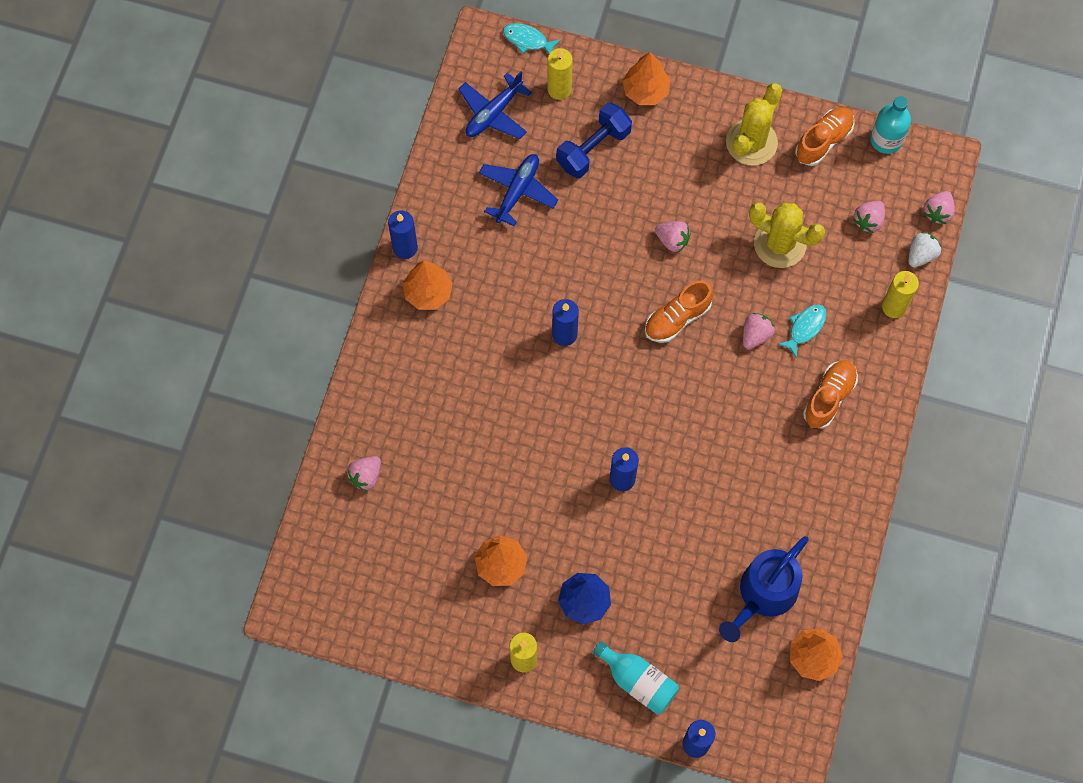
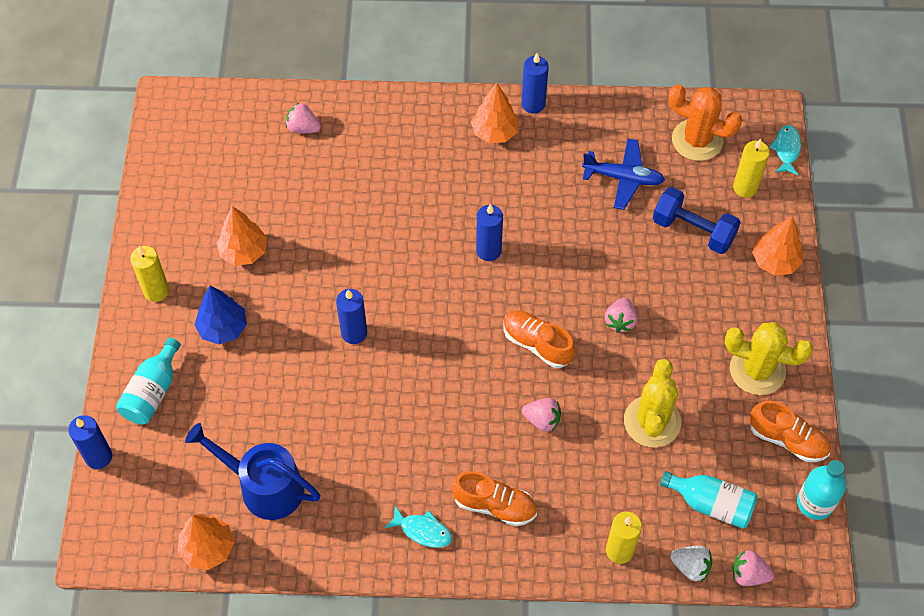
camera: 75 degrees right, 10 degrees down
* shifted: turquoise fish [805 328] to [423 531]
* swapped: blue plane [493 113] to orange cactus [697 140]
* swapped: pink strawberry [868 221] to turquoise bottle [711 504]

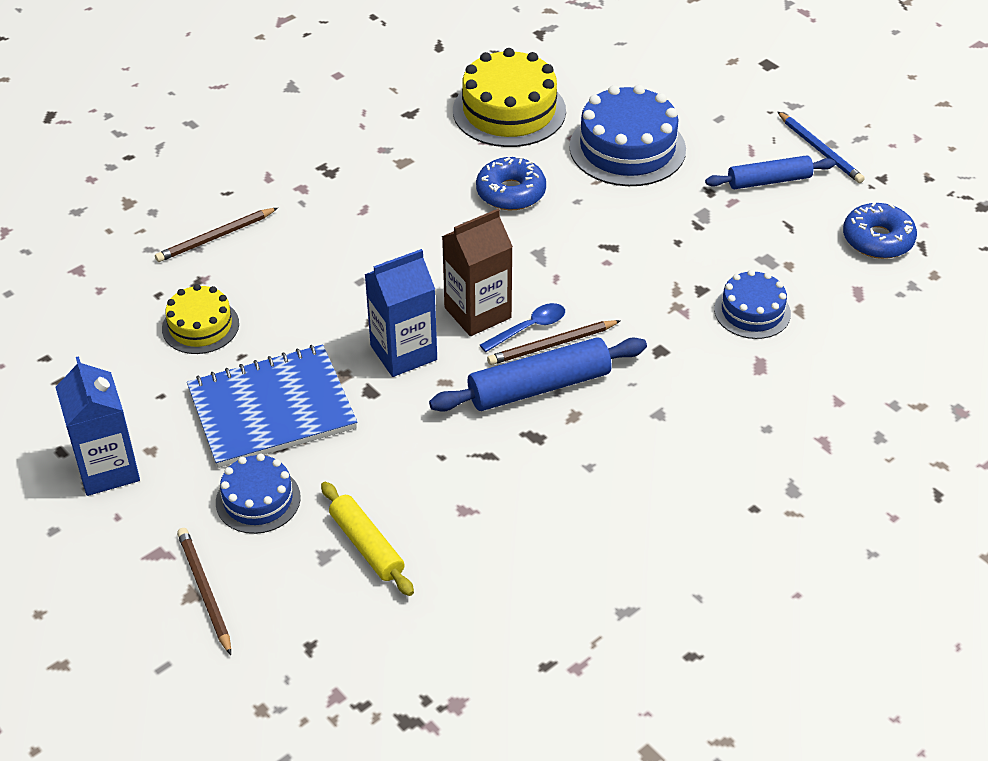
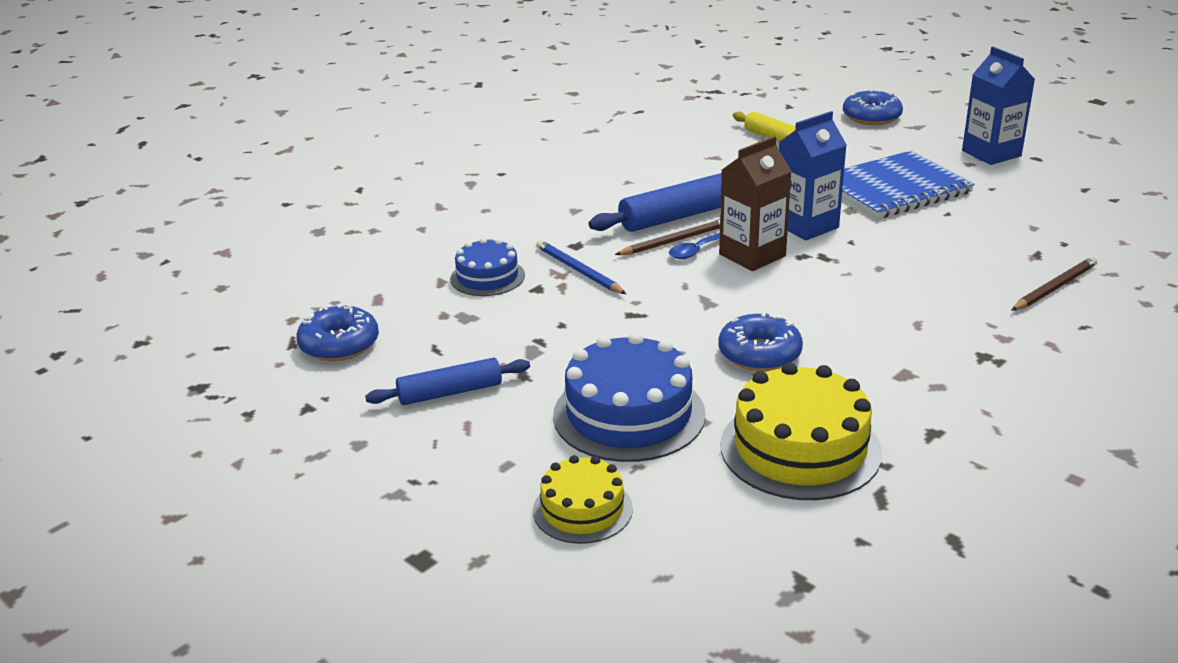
camera: 175 degrees right, 15 degrees down
* gone: blue cake [258 500]
* shifted: yellow cake [200 326] to [582 509]
* shifted: blue pencil [820 150] to [578 271]
* swapped: brown pencil [204 591] to blue donut [871 117]

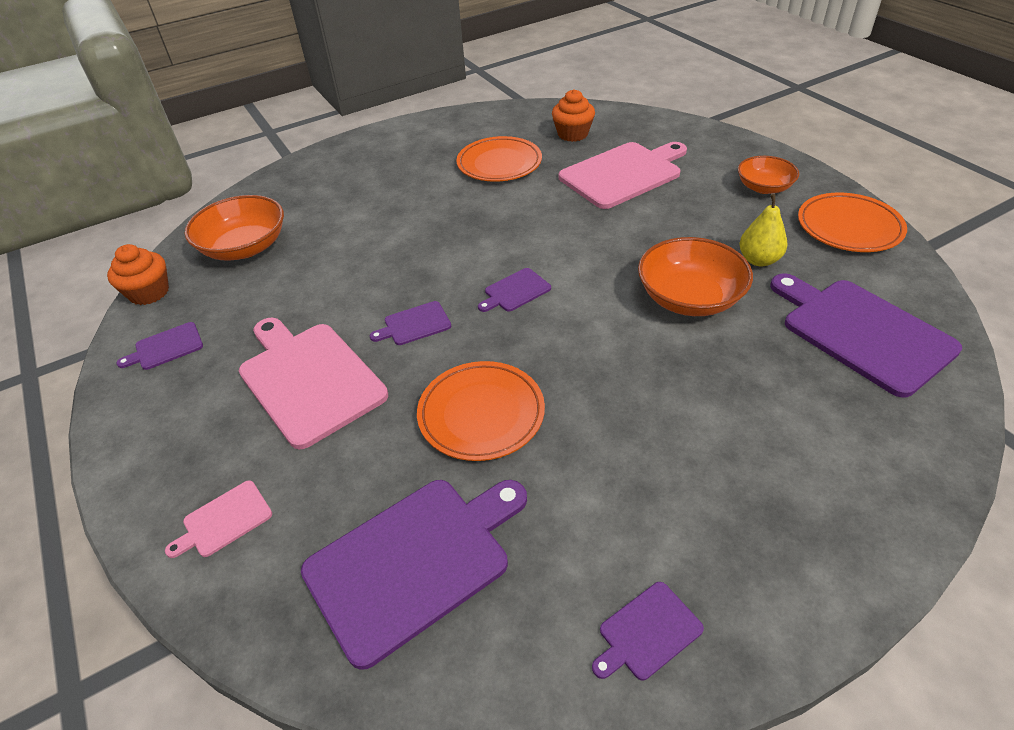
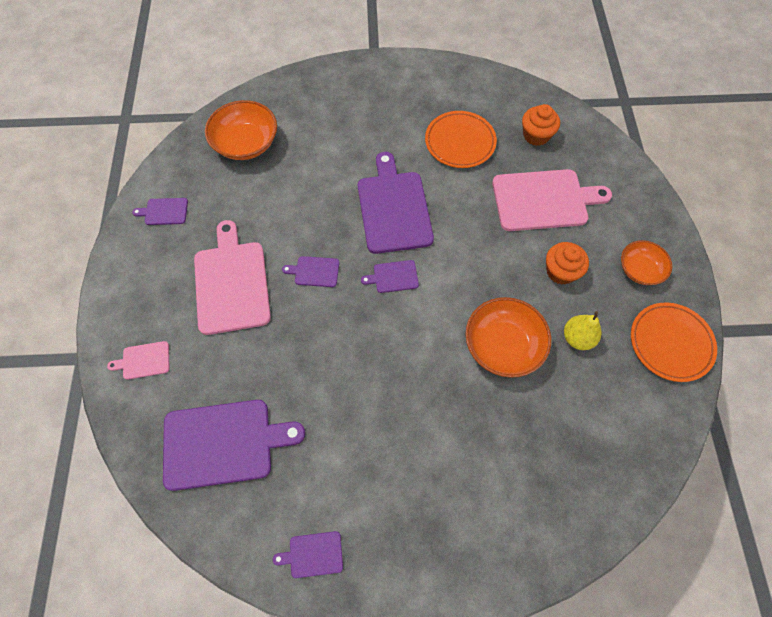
camera: 25 degrees right, 20 degrees up
* gone: orange plate [481 414]
* shifted: orange cupcake [149 292] to [561 271]
* shifted: purple cutting board [862 332] to [394 208]

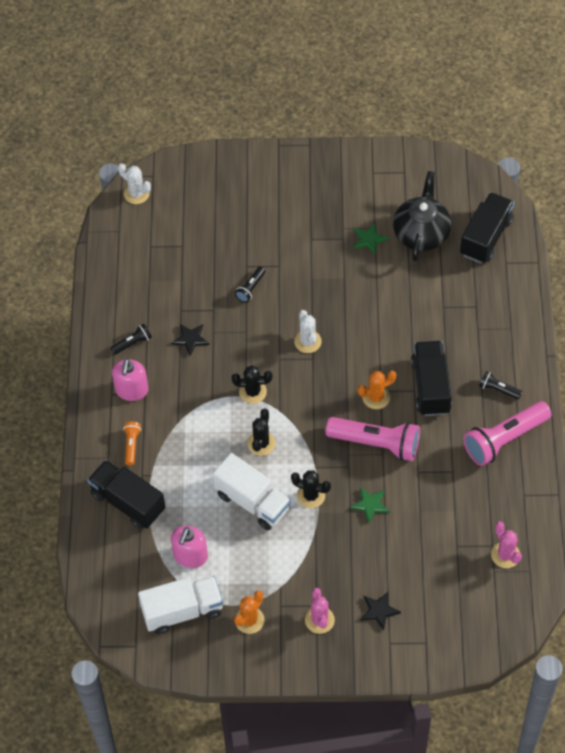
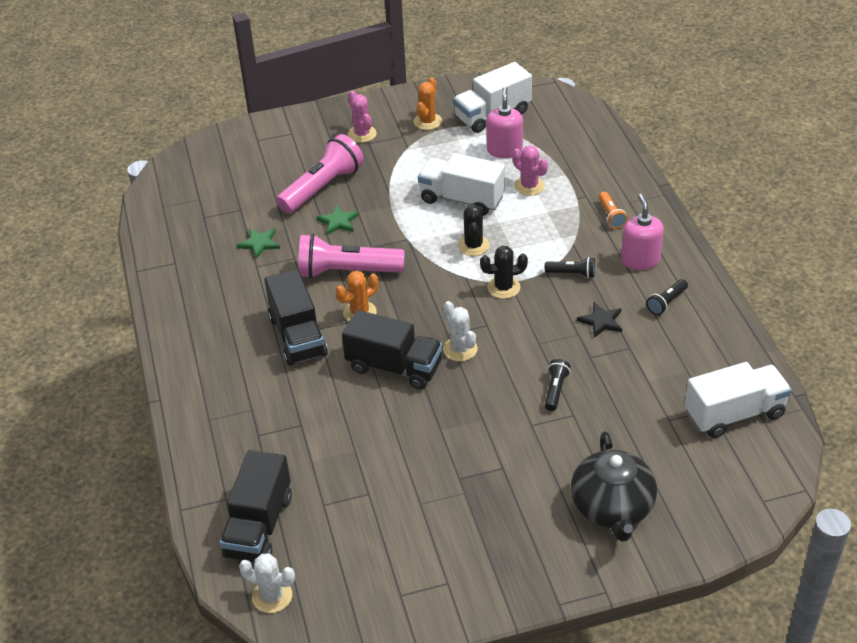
camera: 165 degrees right, 15 degrees down
* gone: black cactus [311 495]
* gone: black star [379 610]
* new: white truck [734 414]
* shifted: black truck [128 502] to [394 367]
* shifted: white cactus [136 193] to [272 596]
* shifted: green star [369 239] to [259 243]
* shifted: black teapot [421 233] to [612 508]
* shifted: pink flashlight [504 440] to [322 187]
* shifted: black flashlight [498 389] to [572 273]
* shifted: pink cactus [505 555] to [529 186]

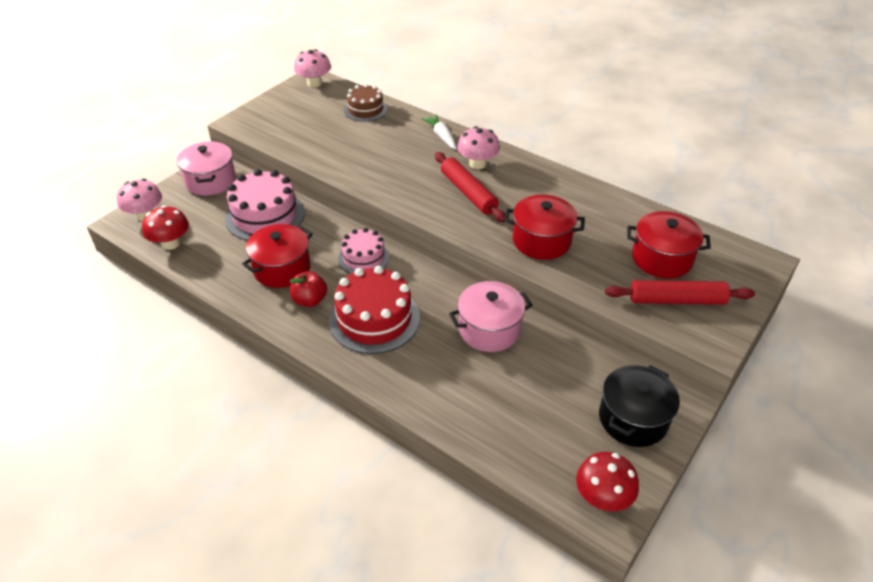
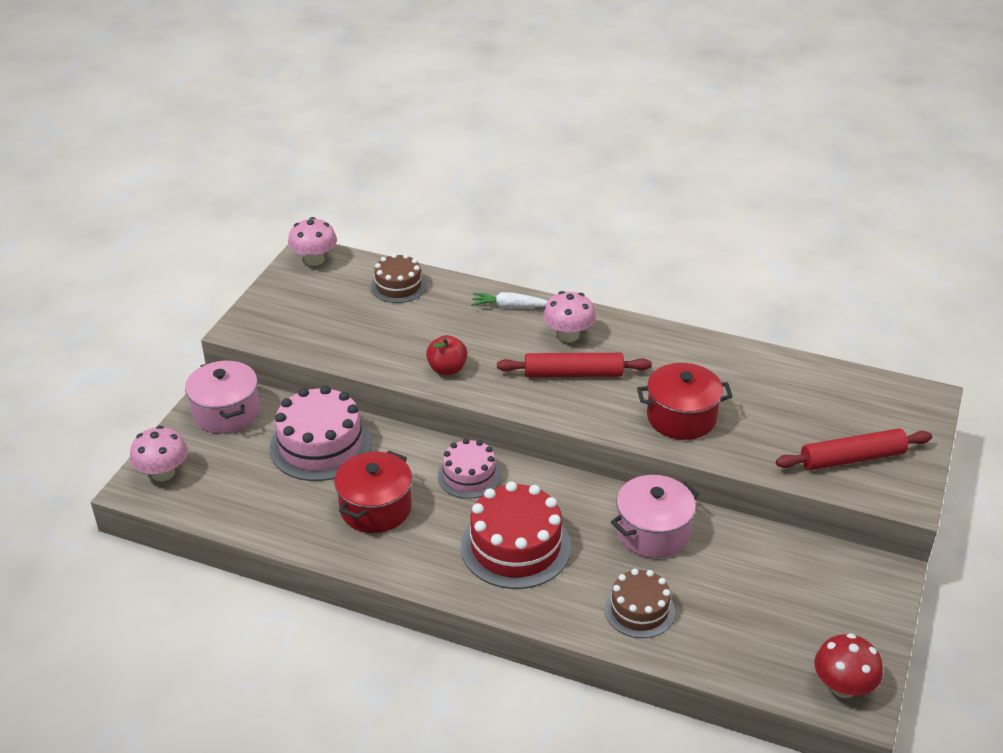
camera: 15 degrees left, 5 degrees down
* gone: red mushroom [171 243]
* gone: black pot [633 419]
* gone: red pot [661 259]
* new: brown cake [639 610]
* shifted: red apple [310 300] to [447 369]
* rotated: white carrot [441 136] = [509 307] 45 degrees counterclockwise
* rotated: red rolling pin [468 193] = [573 374] 45 degrees counterclockwise

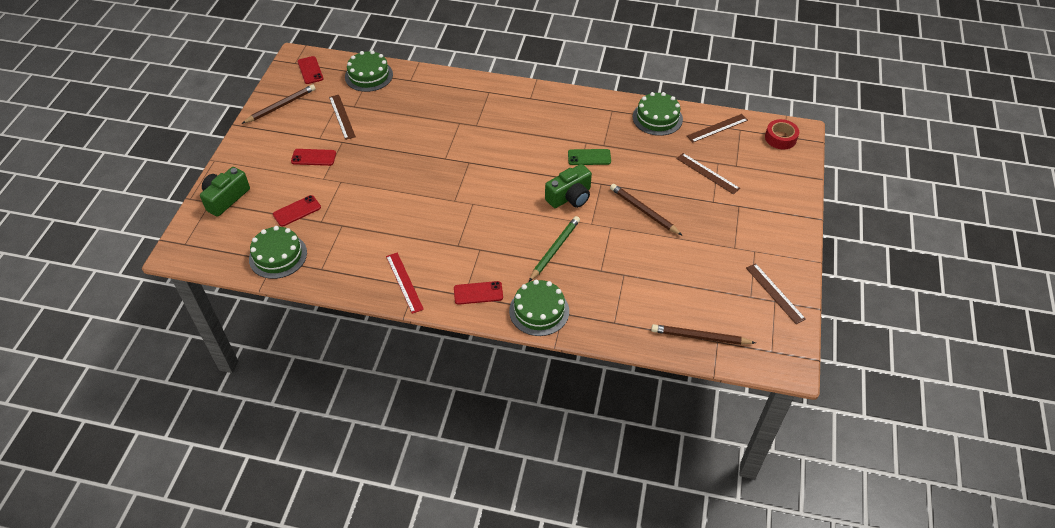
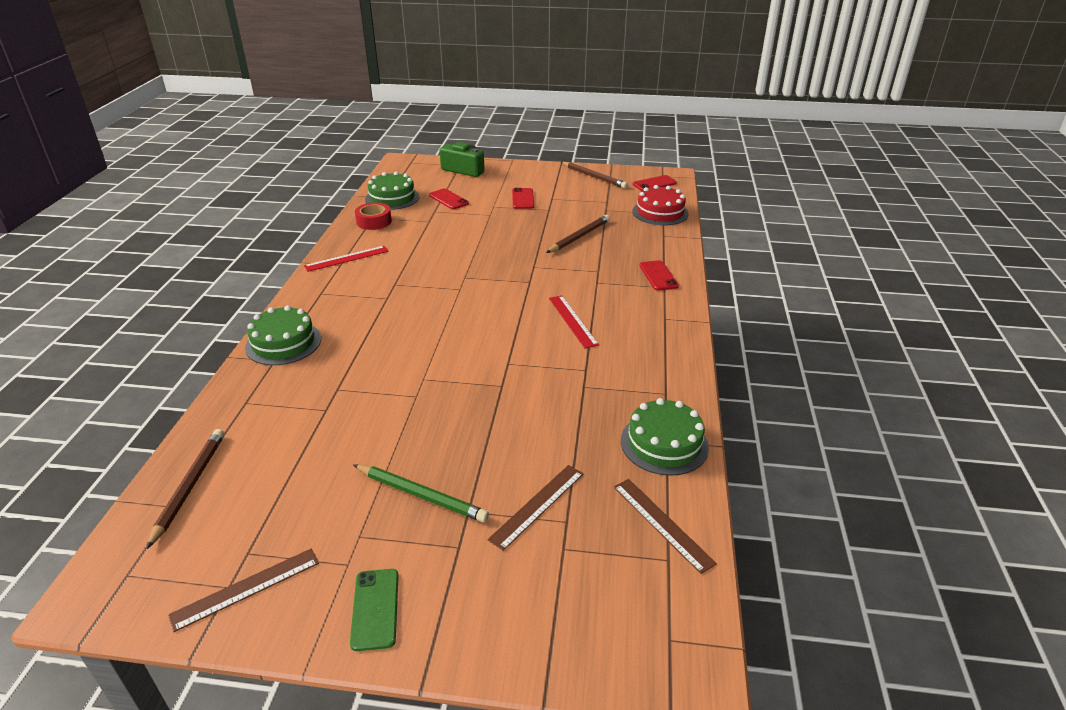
camera: 85 degrees right, 15 degrees down
* gone: brown ruler [342 117]
* gone: green camera [570 197]
* new: red ruler [572 321]
* shifted: red phone [478 293] to [658 276]
* shifted: green pencil [554 249] to [421 495]
* shifted: green phone [589 157] to [375 609]
* shifted: brown pencil [643 211] to [579 236]
* shifted: red tape [780 138] to [374 221]
* repainted: green cake [369 75] to red cake [660 212]

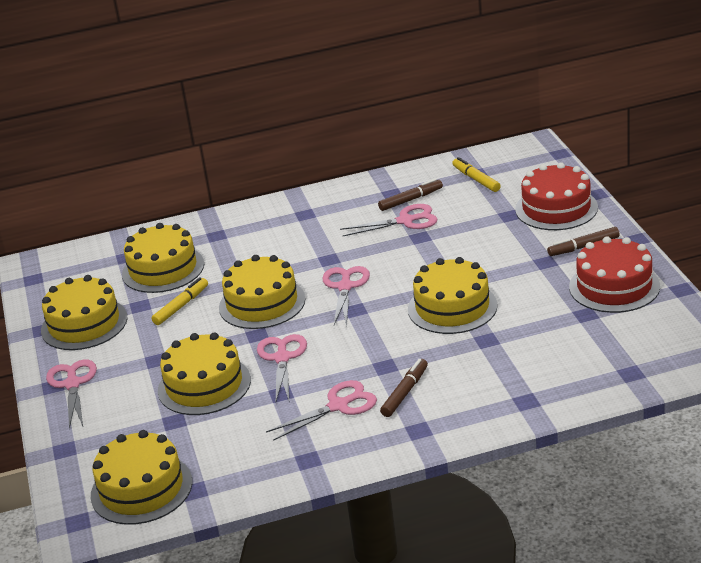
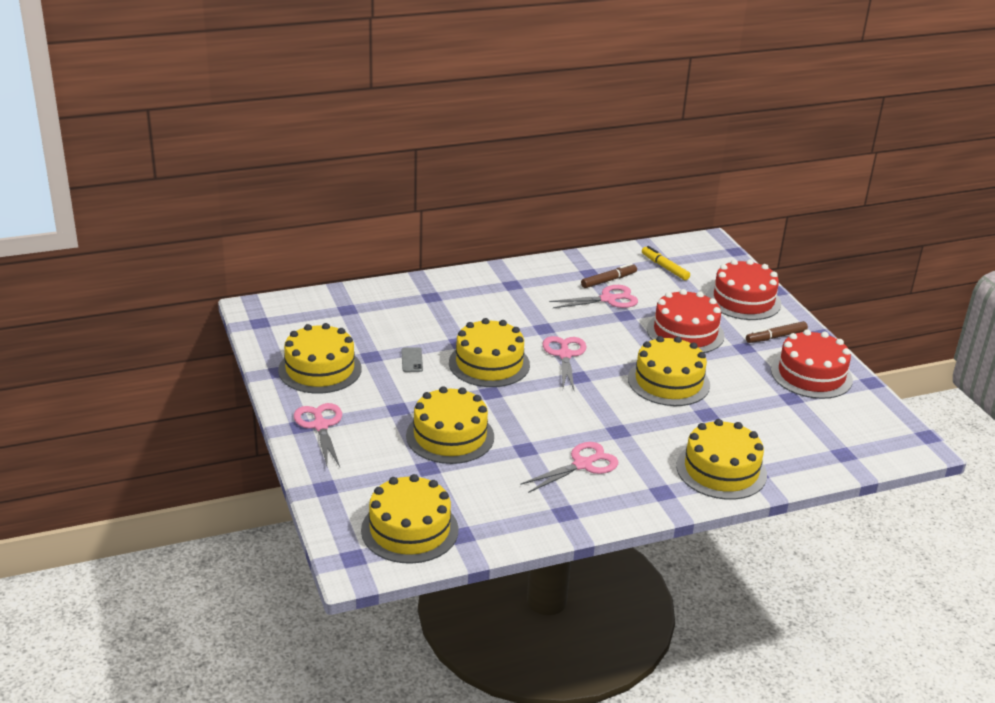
camera: 10 degrees left, 0 degrees up
* gone: pink scissors [282 358]
* gone: brown marker [405 392]
* new: red cake [685 332]
* shifted: yellow cake [163 269] to [721 470]
* swapped: yellow marker [181 306] to grey phone [412 360]

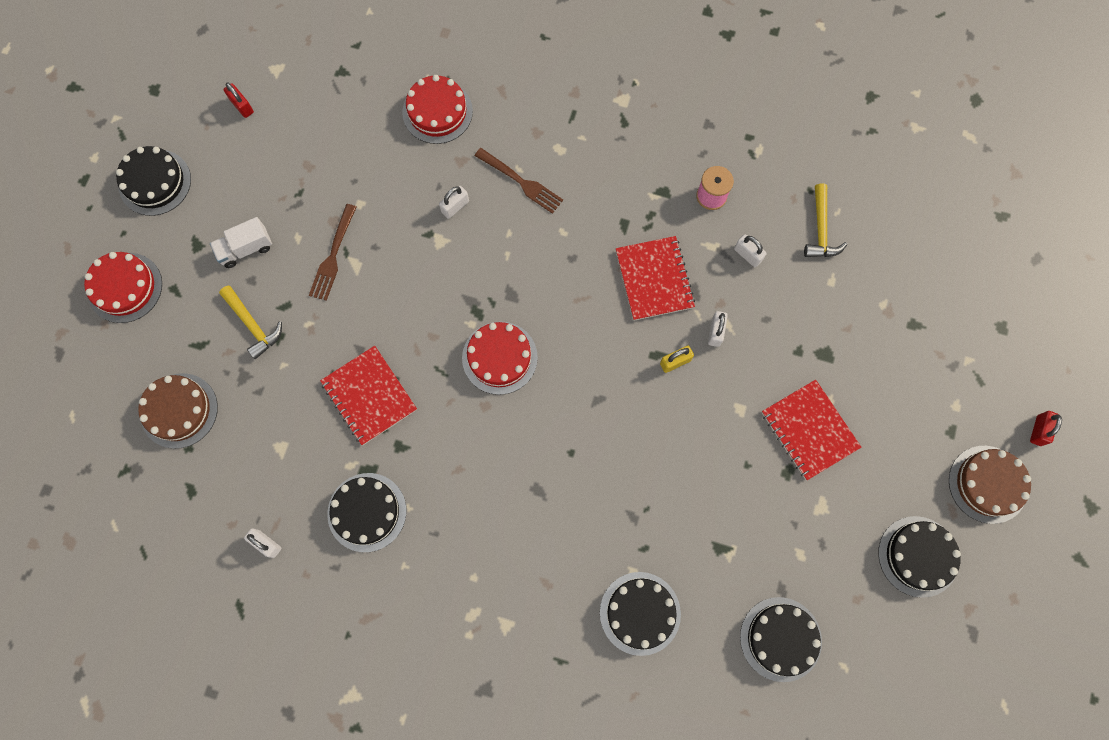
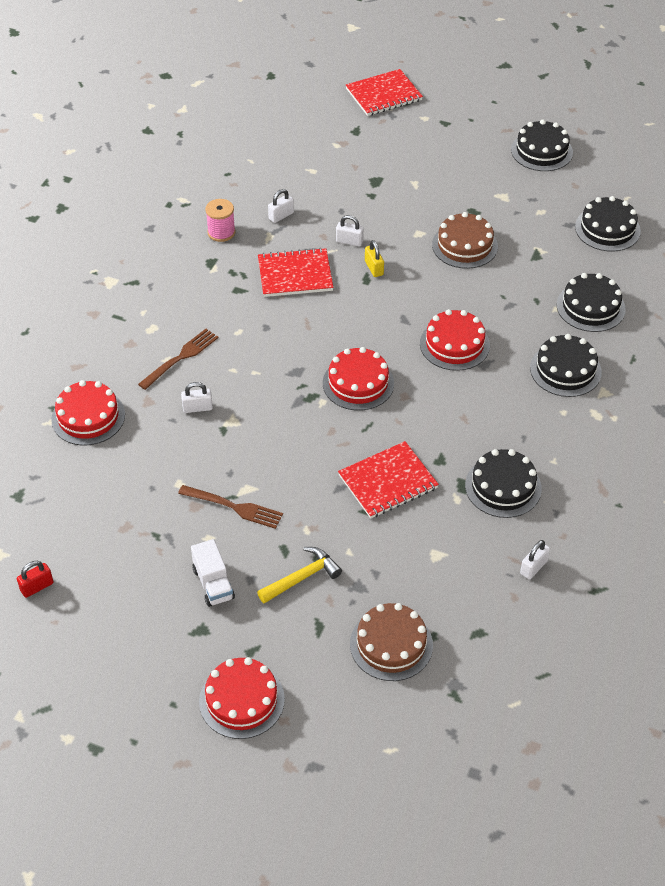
camera: 85 degrees left, 25 degrees down
* gone: yellow hammer [820 229]
* gone: red padlock [1038 430]
* new: red cake [454 344]
* shifted: black cake [155 182] to [565 370]
* shifted: red notebook [809 430] to [383 94]
* shifted: brown cake [987 484] to [464 245]
* rotated: white padlock [455 207] = [197 408] 60 degrees counterclockwise

